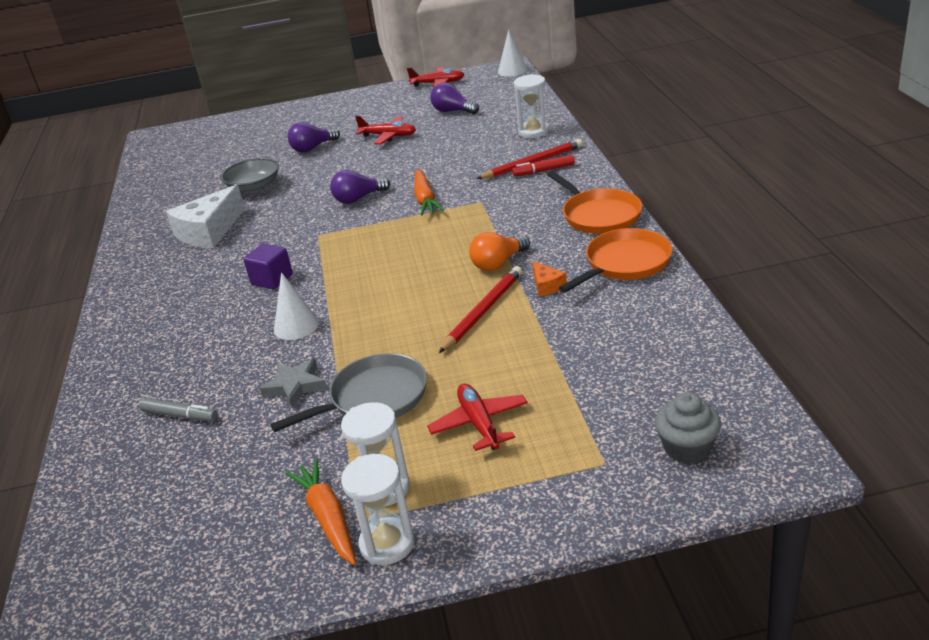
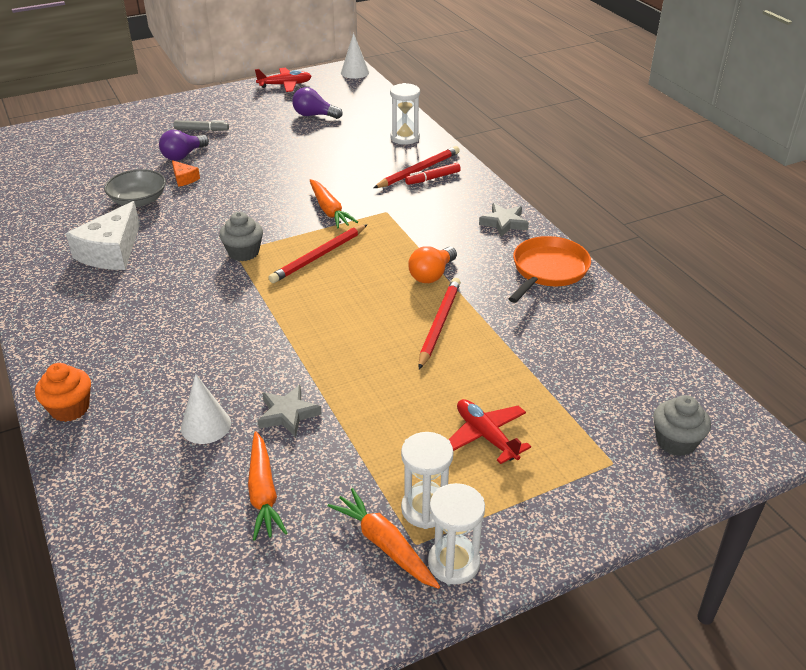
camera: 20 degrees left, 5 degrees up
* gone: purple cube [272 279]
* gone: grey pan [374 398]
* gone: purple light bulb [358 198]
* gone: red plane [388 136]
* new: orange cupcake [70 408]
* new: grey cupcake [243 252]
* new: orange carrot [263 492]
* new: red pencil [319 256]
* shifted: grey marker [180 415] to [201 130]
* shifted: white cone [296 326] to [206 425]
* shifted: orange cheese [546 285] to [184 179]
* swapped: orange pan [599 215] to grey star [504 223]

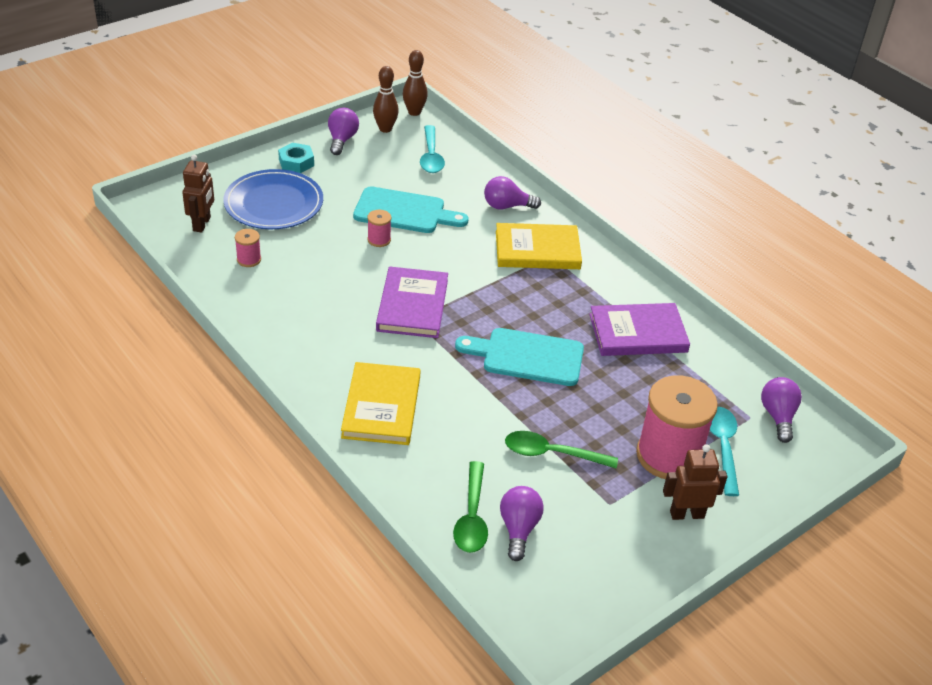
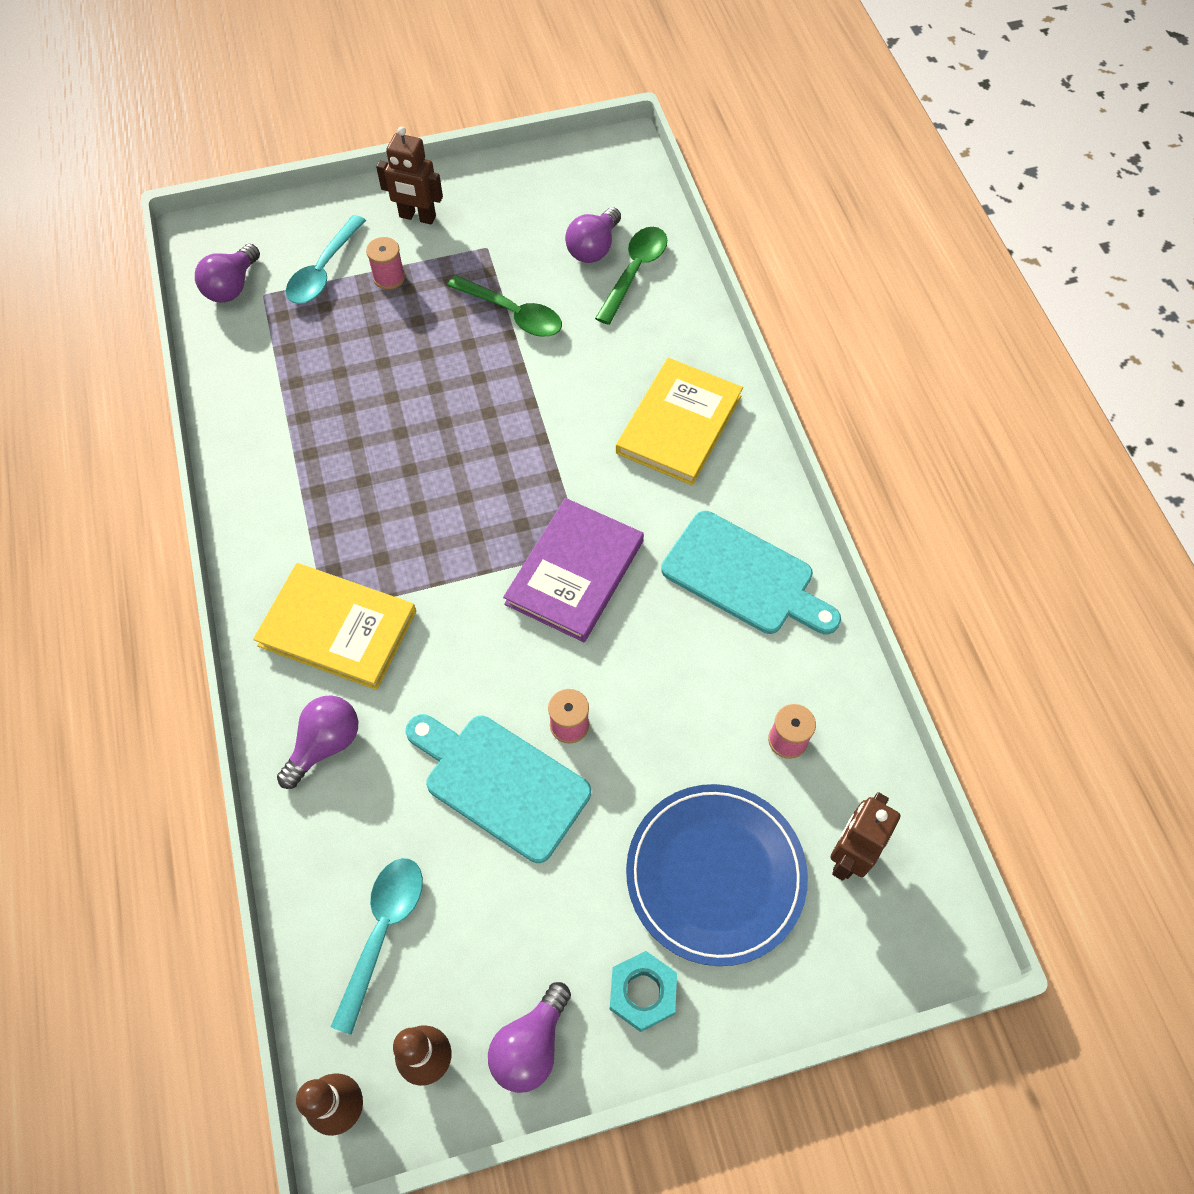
camera: 155 degrees left, 20 degrees up
* gone: purple book [638 333]
* shifted: turquoise cutting board [527 357] to [744 576]
* rotated: purple light bulb [507 206] = [325 744] 75 degrees counterclockwise
* scaled: pink spool [668 456] = [389 277] x0.43

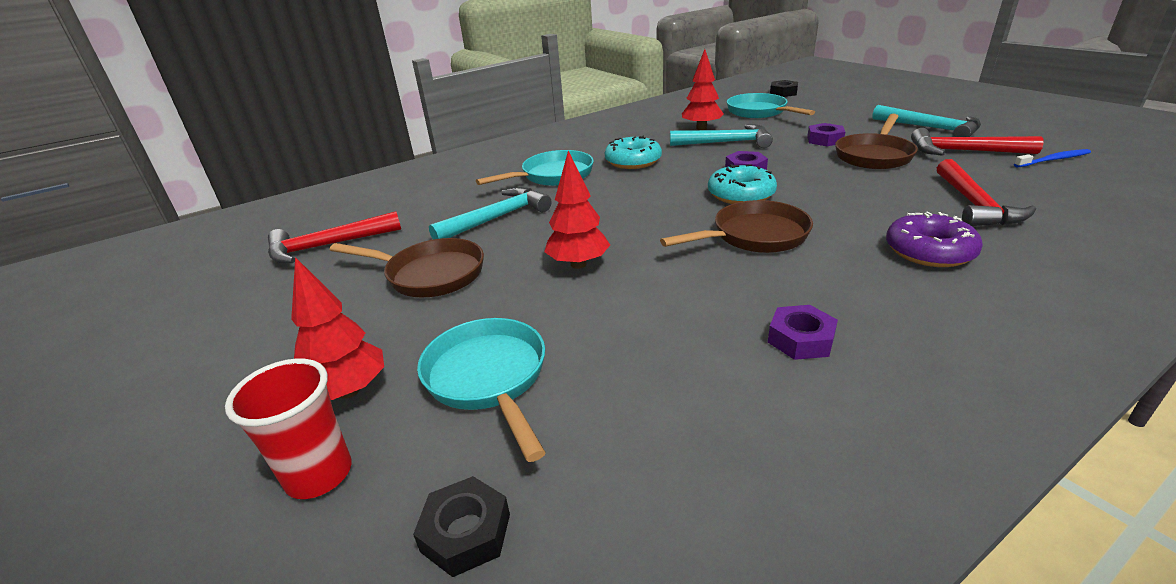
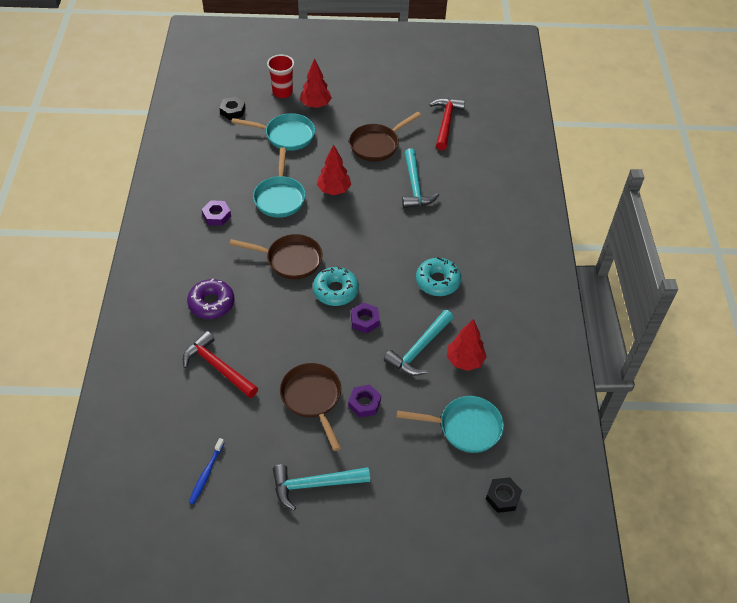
camera: 120 degrees right, 20 degrees up
* gone: red hammer [963 151]
* shifted: turquoise pan [553 176] to [280 197]
* rotated: brown pan [754 236] = [290 260] 90 degrees counterclockwise

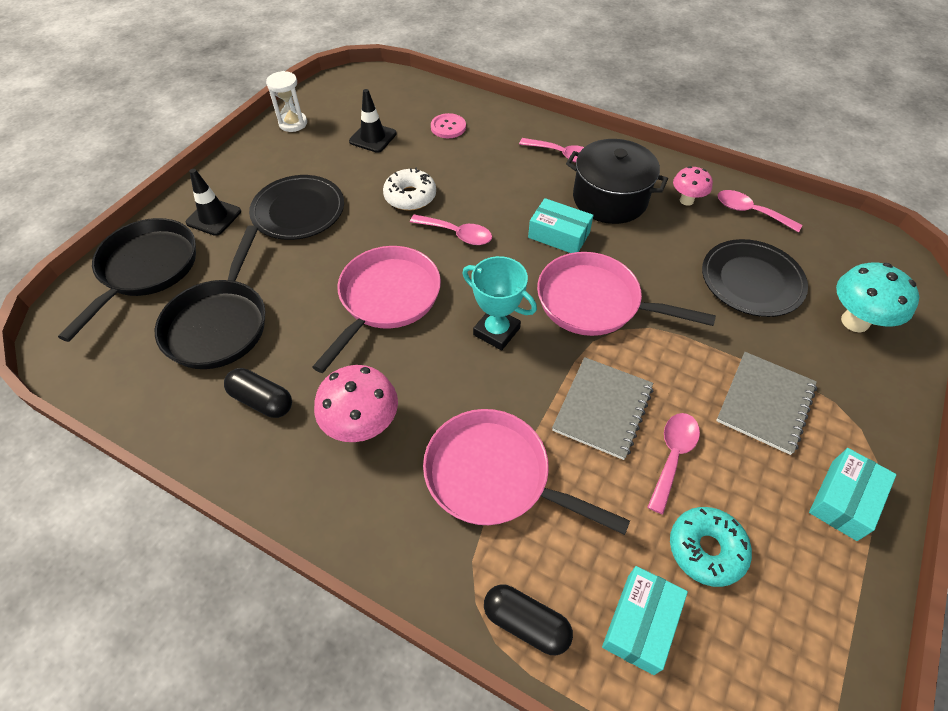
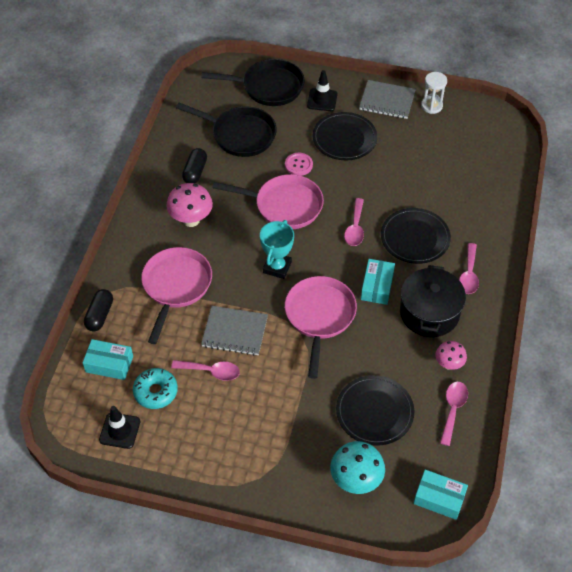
camera: 75 degrees right, 0 degrees up
* gone: white donut [410 196]
* new: black plate [415 238]
* shifted: black traffic cone [373 137] to [120 430]
* shifted: pink button [448 127] to [298 165]
* shifted: grey notebook [765 403] to [387 101]
* shifted: turquoise box [844 499] to [439 498]
* rotated: black pan [219 324] = [240 135] 150 degrees counterclockwise

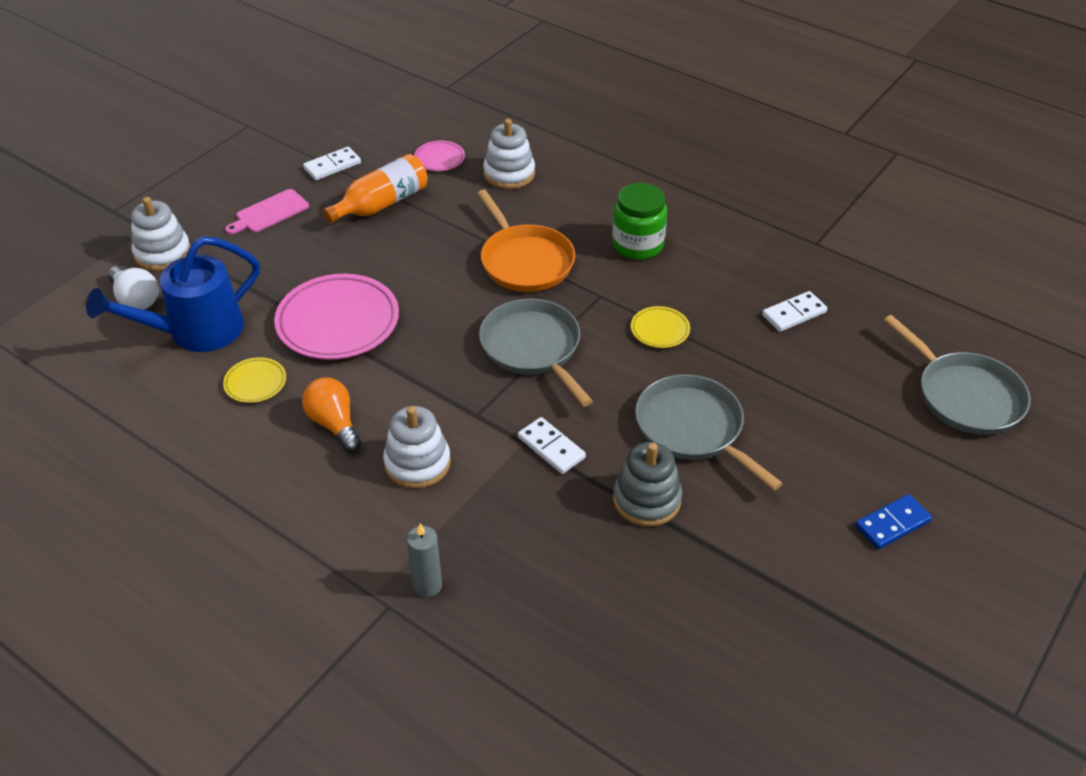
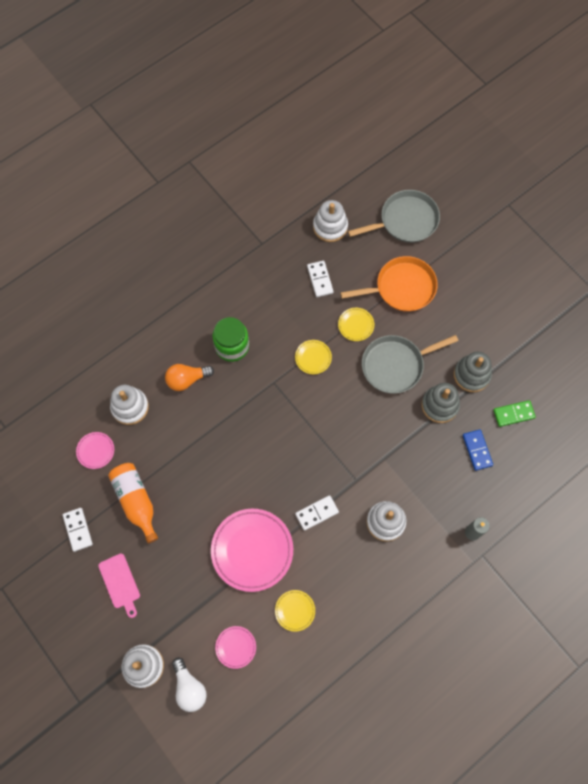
camera: 75 degrees left, 25 degrees up
* gone: grey pan [533 348]
* new: white stacking toy [330 227]
* new: yellow plate [356 325]
* new: grey stacking toy [471 375]
* new: green domino [513 414]
* shifted: orange light bulb [334 424] to [187 379]
* shifted: orange pan [525 261] to [402 288]
* shifted: white domino [551 448] to [317 513]
* shifted: blue domino [892 524] to [477 450]
* swapped: blue watering can [195 332] to pink plate [236 647]
* rotated: white light bulb [136 299] = [189 687] 90 degrees clockwise

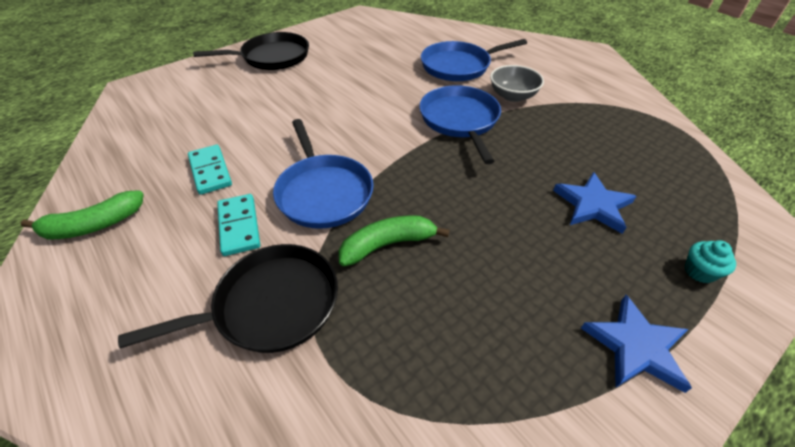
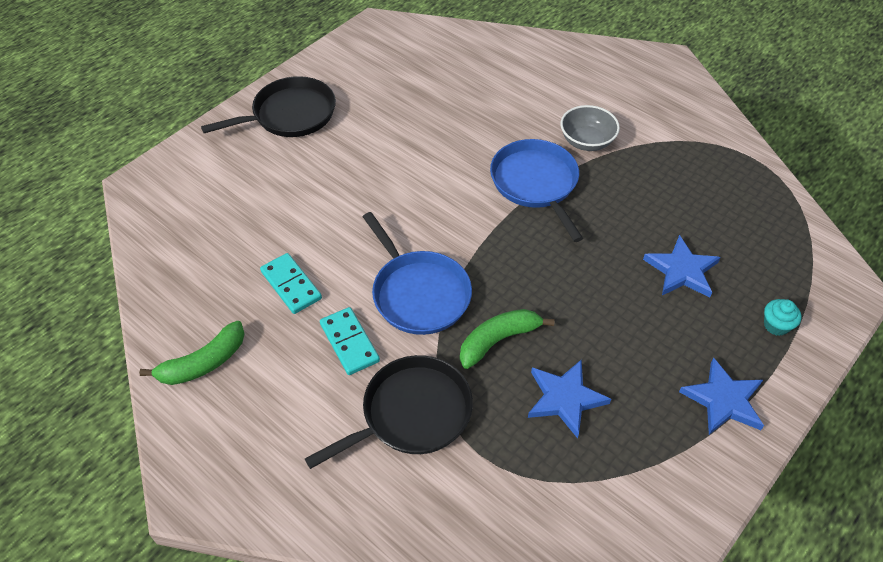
camera: 10 degrees left, 5 degrees up
* gone: blue pan [458 66]
* new: blue star [565 398]

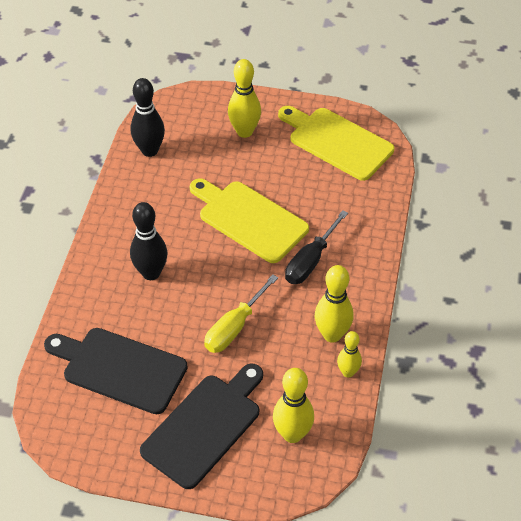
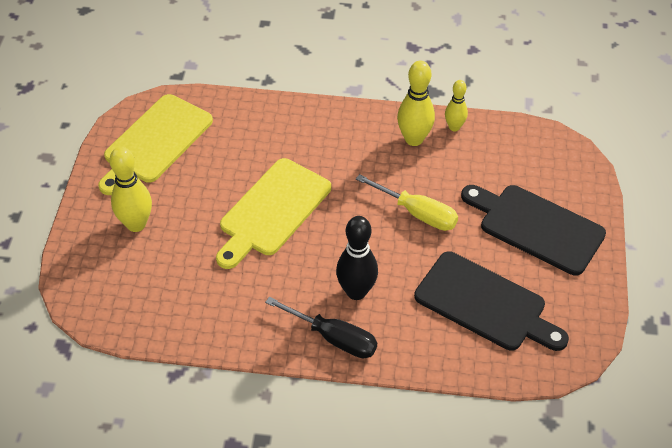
camera: 95 degrees left, 0 degrees up
* gone: black bowling pin [149 150]
* gone: yellow bowling pin [292 434]
* shifted: black screwdriver [311 260] to [333 338]
* rotated: black cutting board [120 368] = [485 304] 75 degrees counterclockwise

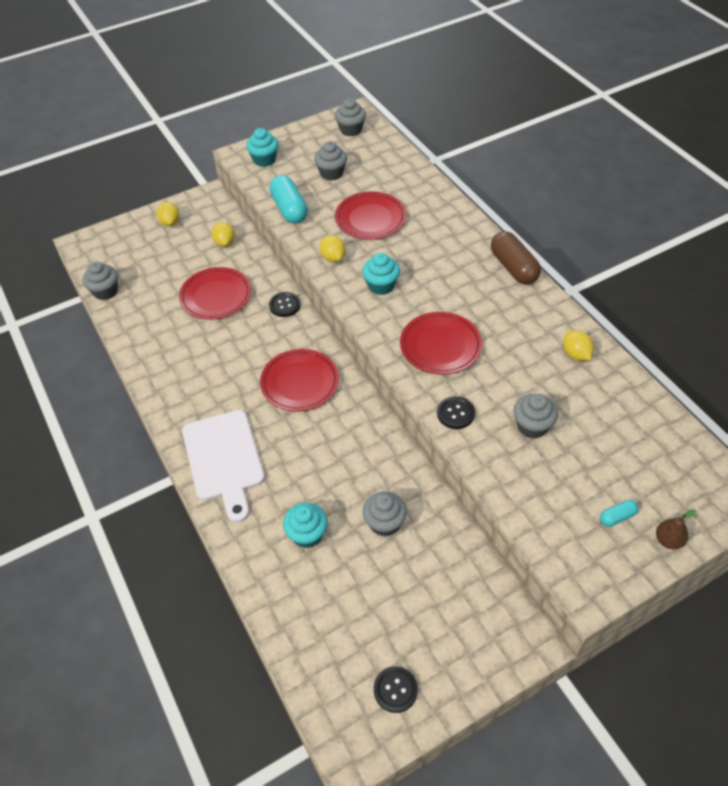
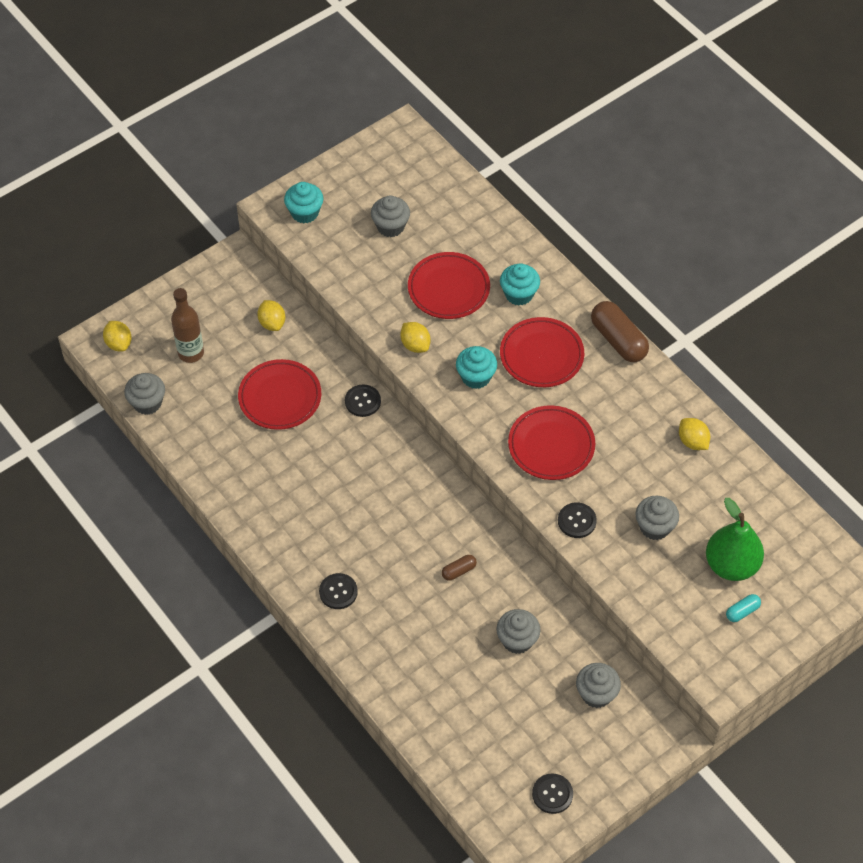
camera: 10 degrees left, 5 degrees up
* gone: turquoise capsule [289 209]
* gone: brown pear [668 540]
* new: brown bottle [191 353]
* new: brown capsule [459 571]
* new: green pear [731 565]
* shifted: yellow lemon [170 222] to [119 343]
* shifted: red plate [300 383] to [541 355]
* shifted: turquoise cupcake [307 534] to [519 294]
* shifted: grey cupcake [351 130] to [596 694]
* swapped: white cutting board [224 460] to black button [338 592]

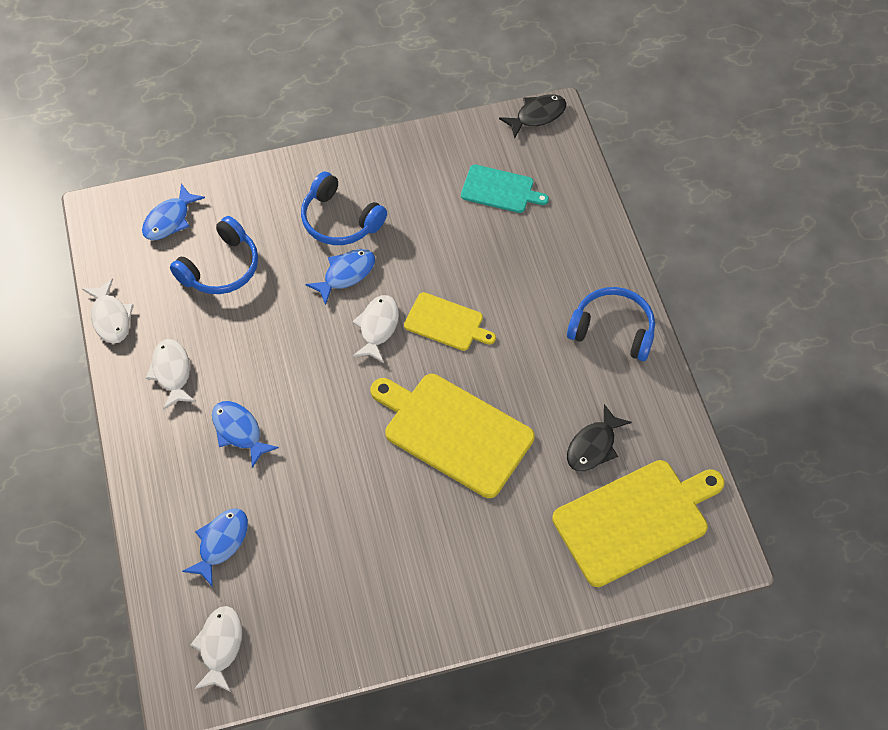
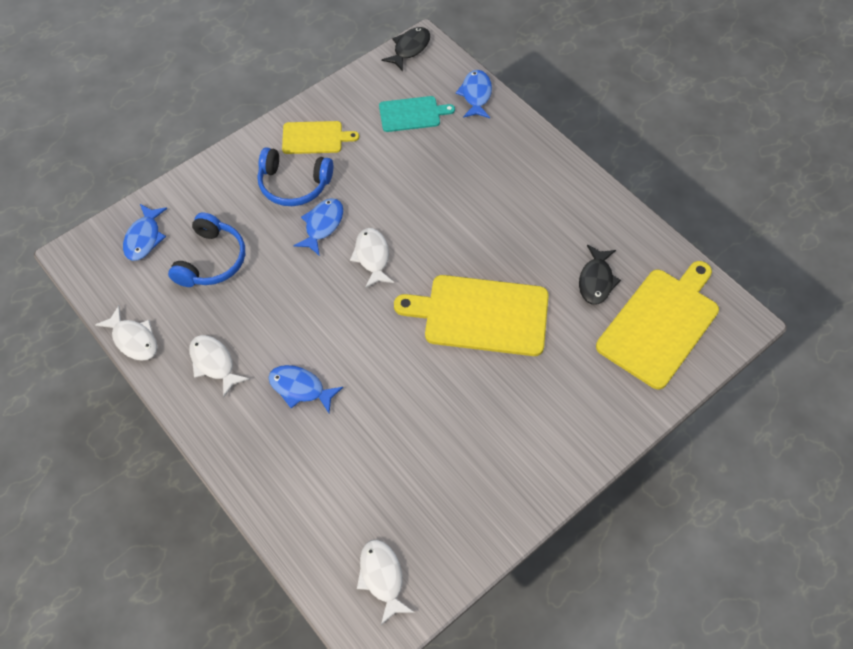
camera: 25 degrees left, 0 degrees up
* gone: blue headphones [613 330]
* shifted: blue fish [221 543] to [476 95]
* shifted: yellow cutting board [446 323] to [315 138]

